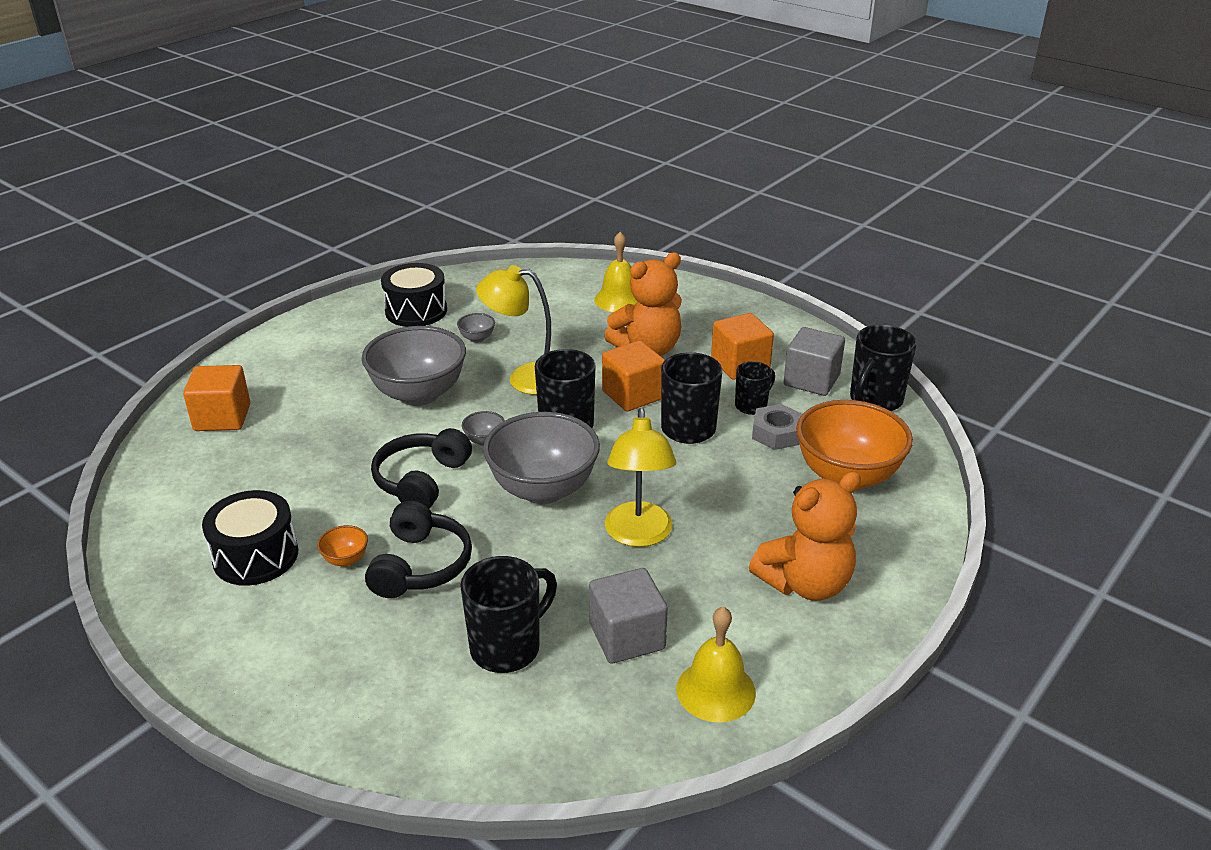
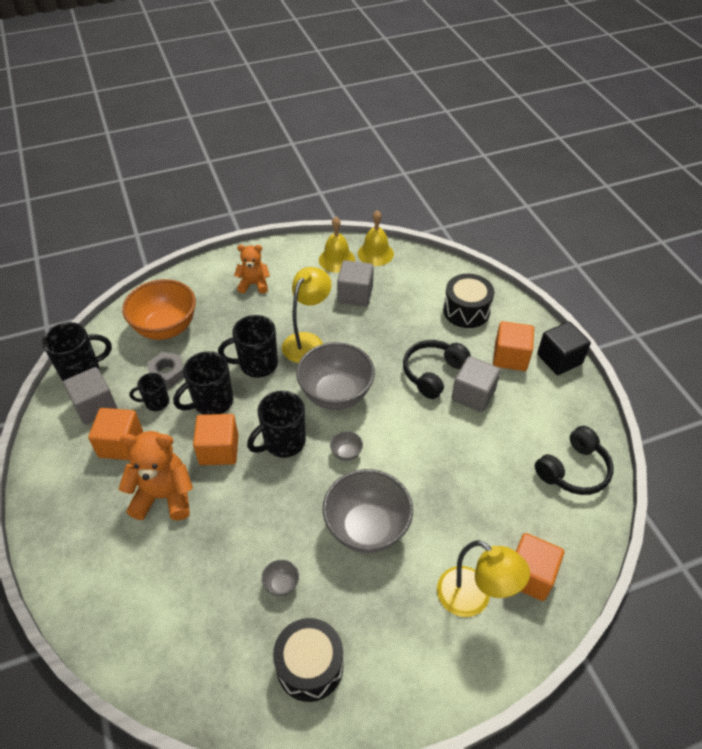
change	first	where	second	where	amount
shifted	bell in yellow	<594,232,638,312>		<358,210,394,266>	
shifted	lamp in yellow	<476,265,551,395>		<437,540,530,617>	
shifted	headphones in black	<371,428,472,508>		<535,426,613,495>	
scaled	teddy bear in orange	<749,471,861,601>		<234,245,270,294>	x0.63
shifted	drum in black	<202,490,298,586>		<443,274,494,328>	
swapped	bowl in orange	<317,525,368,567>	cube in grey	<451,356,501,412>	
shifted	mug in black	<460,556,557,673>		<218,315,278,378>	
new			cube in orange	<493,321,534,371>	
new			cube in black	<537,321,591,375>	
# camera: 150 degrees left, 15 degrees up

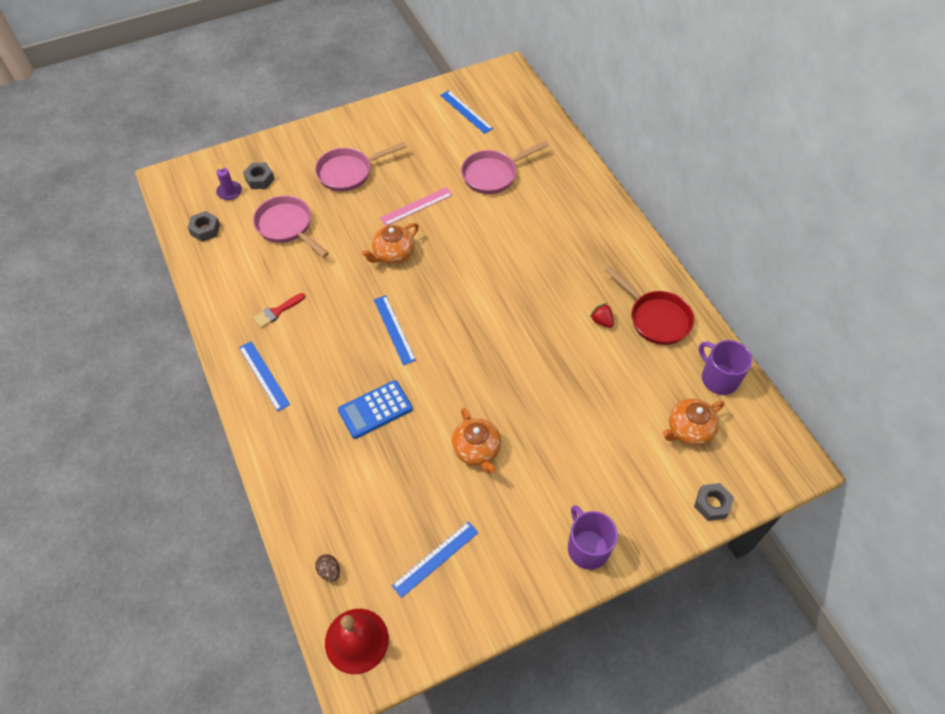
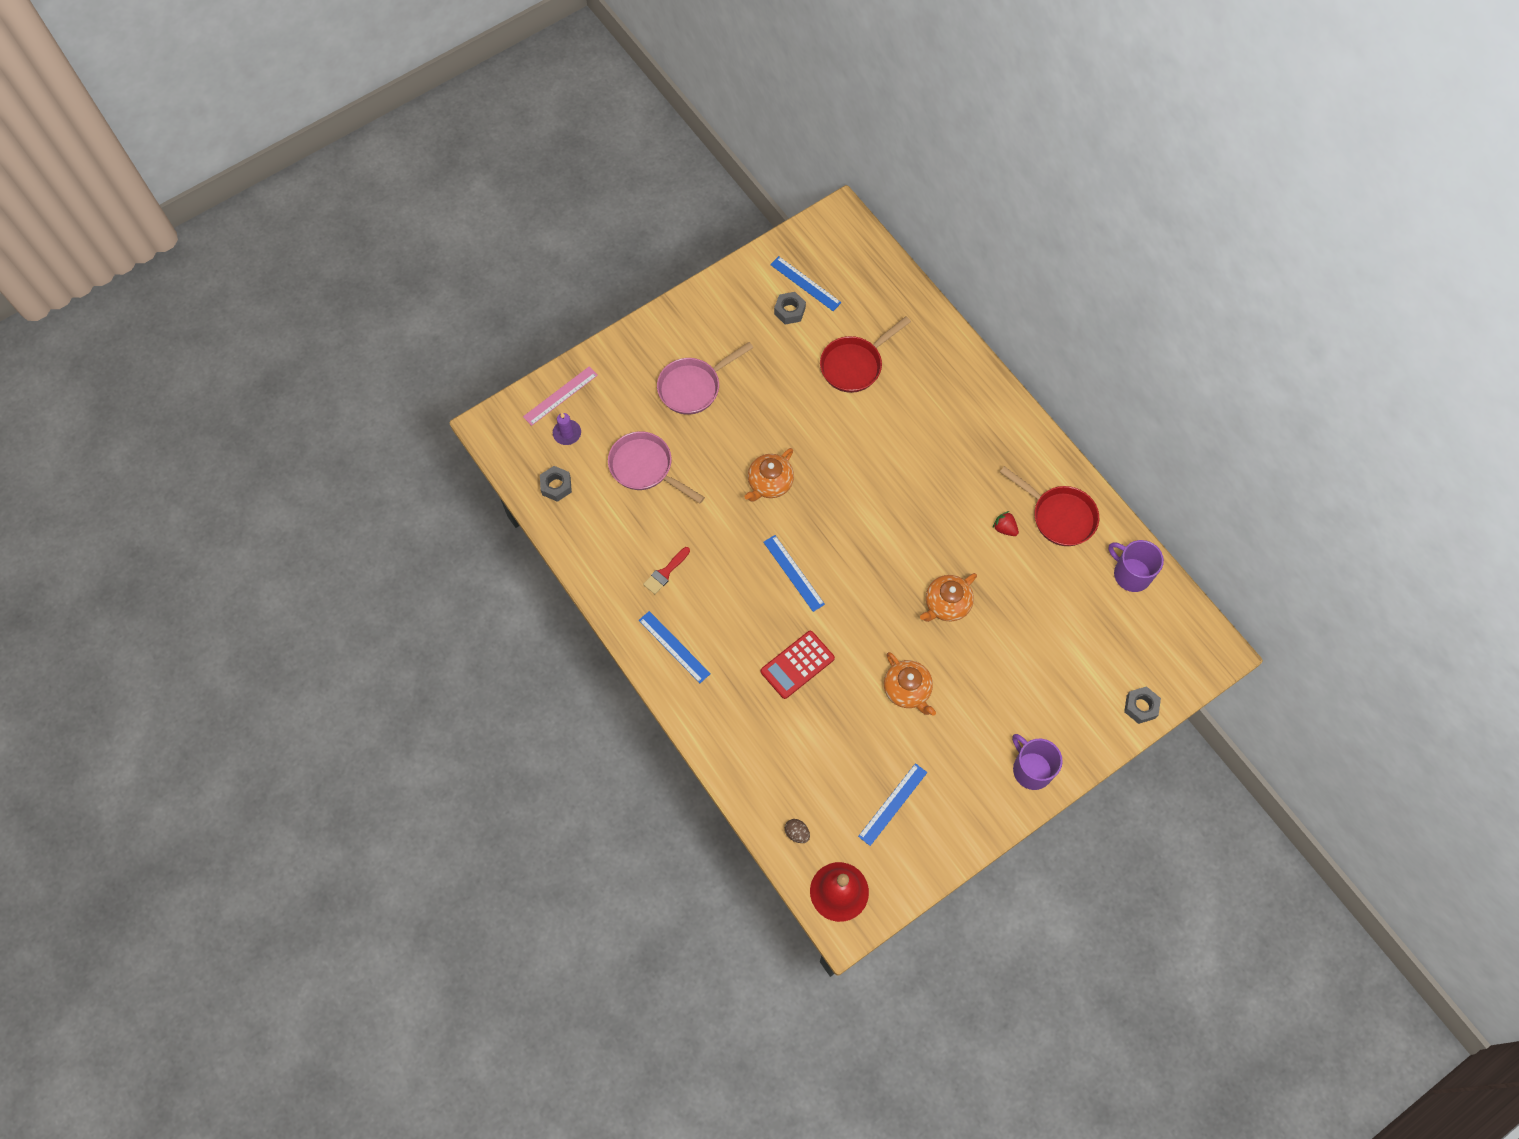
change	first	where	second	where	amount
repainted	pan in pink	<461,141,549,194>	pan in red	<820,316,911,393>	
shifted	nut in grey	<243,163,275,189>		<774,292,806,324>	
shifted	ruler in pink	<380,187,453,226>		<523,366,598,426>	
repainted	calculator in blue	<338,380,413,439>	calculator in red	<761,631,835,699>	
shifted	teapot in orange	<663,399,724,445>		<920,573,977,622>	
# camera: 10 degrees left, 10 degrees up

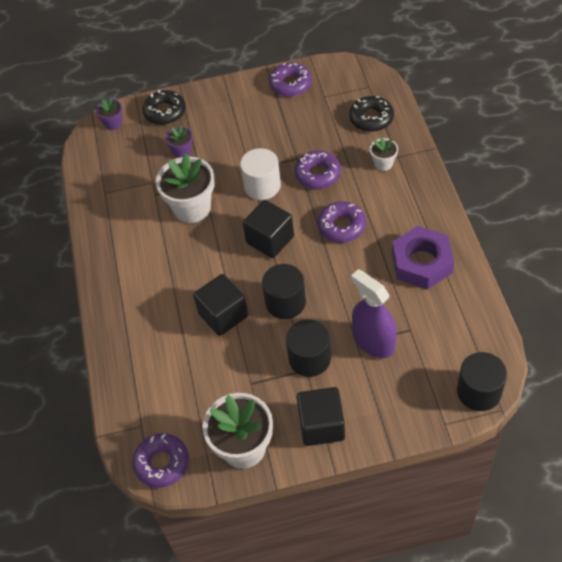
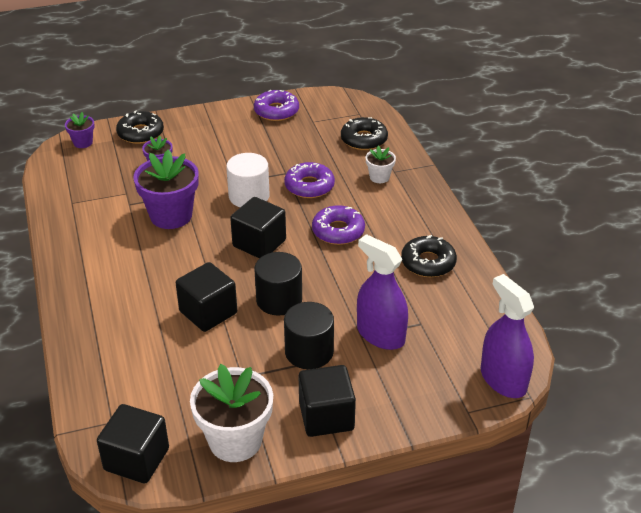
change	first	where	second	where	amount
repainted	flower pot in white	<156,153,215,223>	flower pot in purple	<133,150,199,229>	
swapped	nut in purple	<392,226,454,290>	donut in black	<401,235,457,277>	
swapped	cylinder in black	<457,352,507,411>	spray bottle in purple	<481,274,534,398>	
swapped	donut in purple	<132,433,189,488>	cube in black	<97,404,169,483>	
# camera: 10 degrees left, 15 degrees down

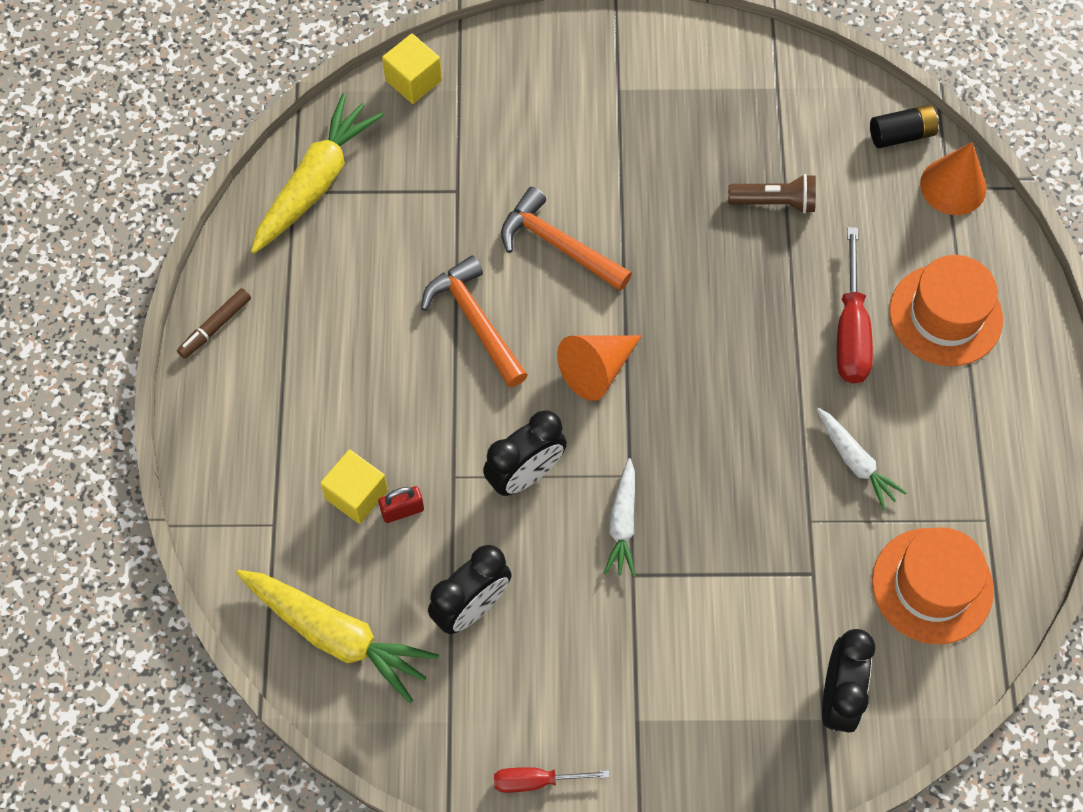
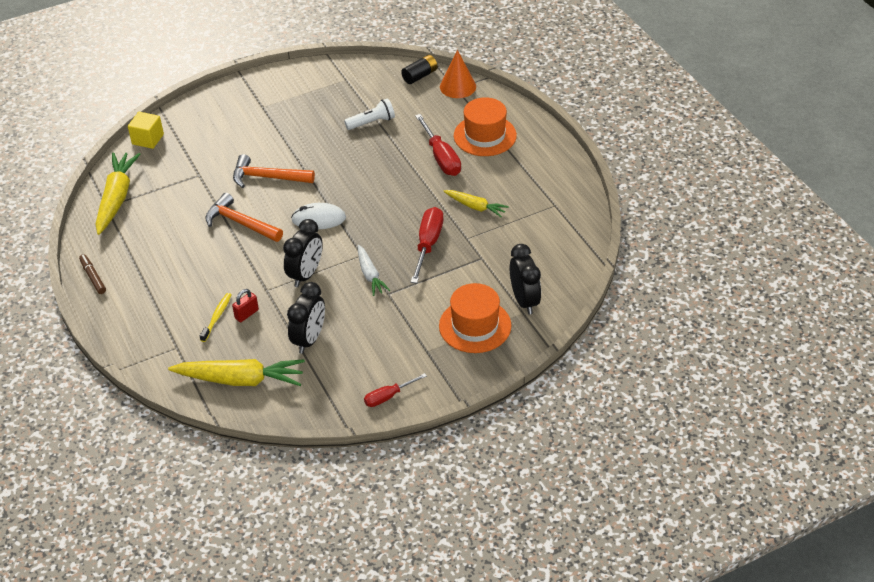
change	first	where	second	where	amount
repainted	flashlight in brown	<728,174,816,214>	flashlight in white	<344,98,395,130>	
rotated	marker in brown	<177,288,251,359>		<79,254,106,294>	135 degrees clockwise
swapped	cone in orange	<557,335,642,401>	mouse in white	<291,203,346,230>	
repainted	carrot in white	<817,408,907,510>	carrot in yellow	<443,190,509,218>	
swapped	cube in yellow	<320,449,388,524>	toothbrush in yellow	<200,293,232,342>	
shifted	hat in orange	<872,527,994,644>		<439,283,512,353>	
new			screwdriver in red	<411,207,443,283>	
# camera: 25 degrees left, 20 degrees down

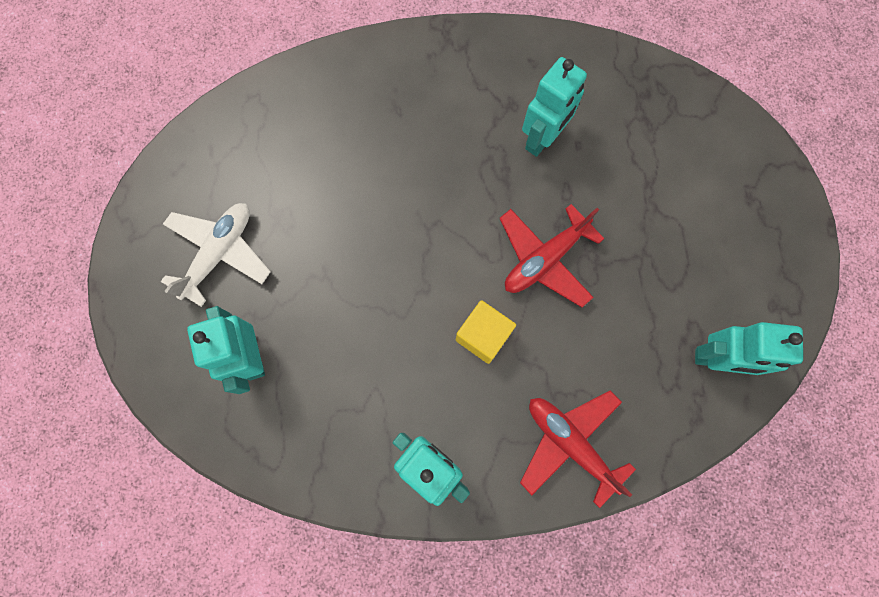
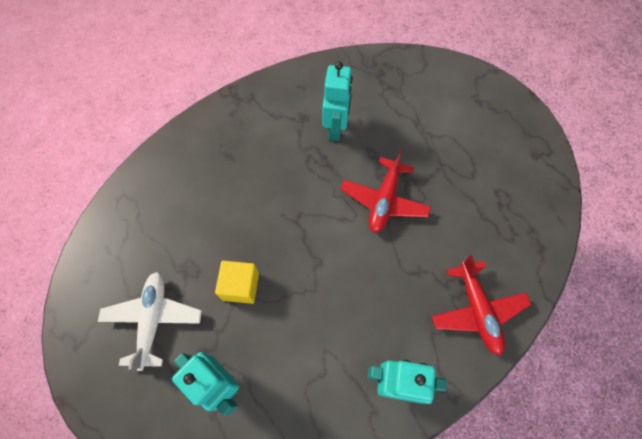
change	first	where	second	where	amount
shifted	cube in yellow	<456,300,516,364>		<215,261,259,304>	
gone	robot in turquoise	<695,322,803,375>			
rotated	plane in red	<520,390,636,508>		<431,255,532,356>	120 degrees counterclockwise
# camera: 30 degrees left, 10 degrees down

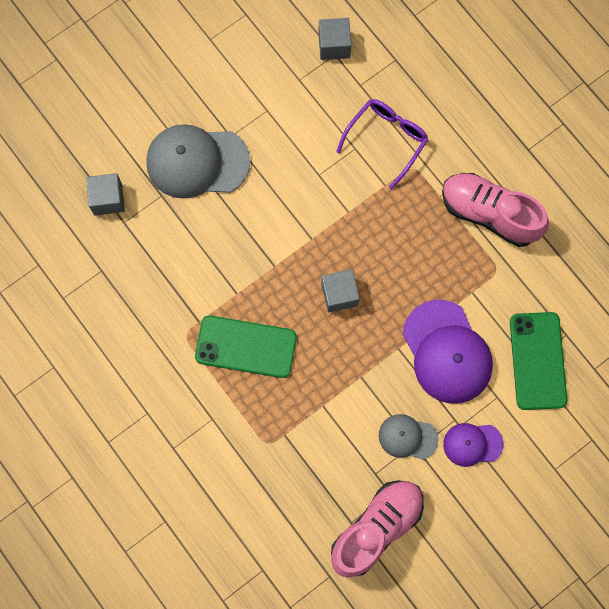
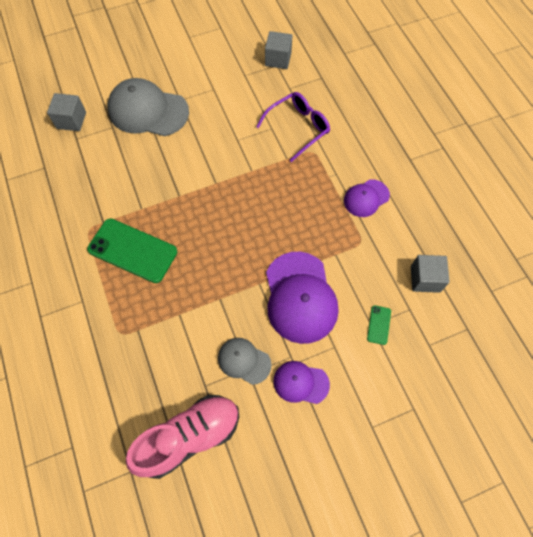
change	first	where	second	where	amount
swapped	shoe in pink	<442,173,549,247>	cap in purple	<344,179,390,217>	
shifted	cube in grey	<321,269,360,313>		<411,255,450,293>	
scaled	phone in green	<510,312,567,410>		<367,305,391,345>	x0.43
# camera: 15 degrees right, 10 degrees down

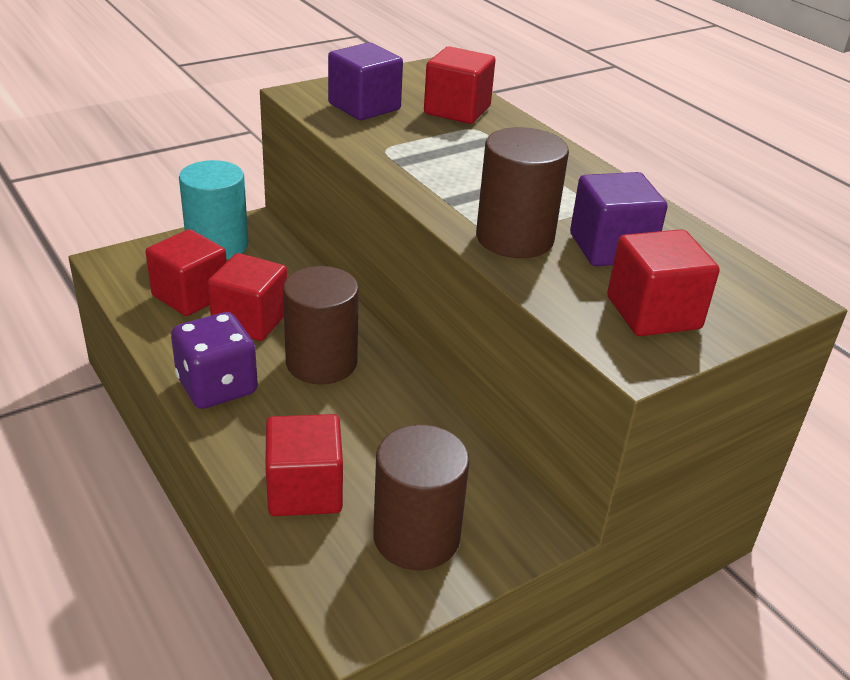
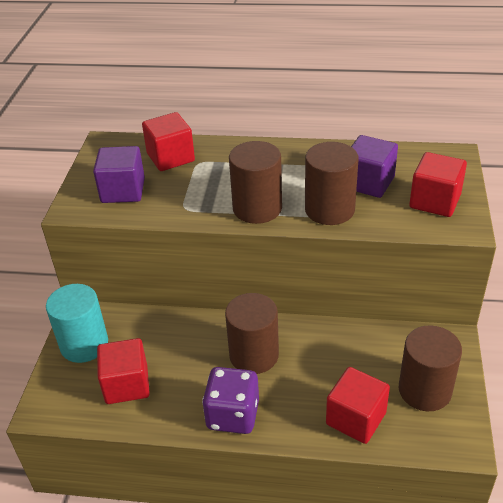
change	first	where	second	where	amount
gone	cube in red	<208,253,287,341>			
new			cylinder in brown	<229,141,282,224>	
# camera: 45 degrees left, 5 degrees up

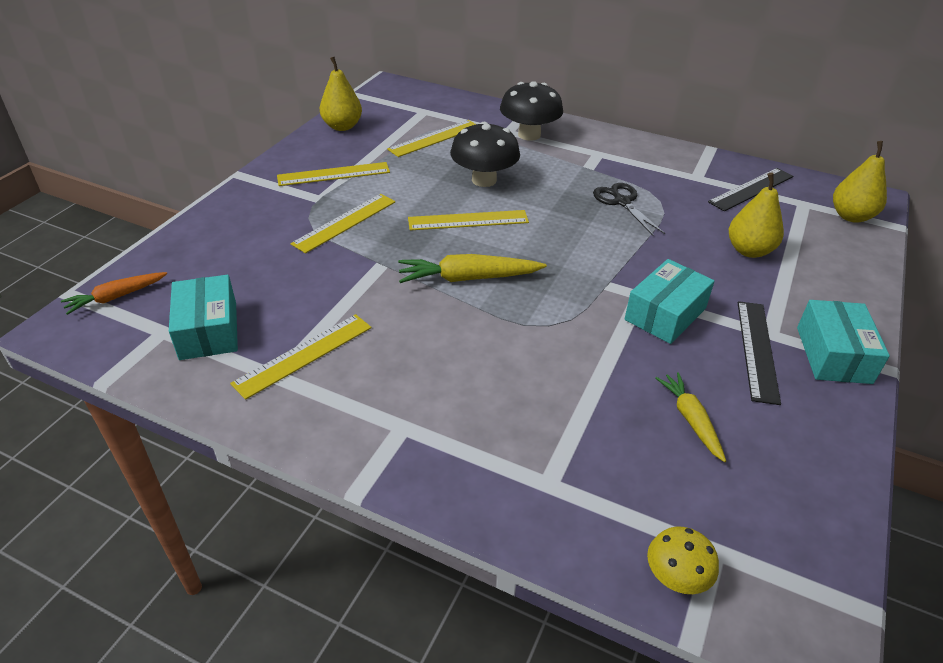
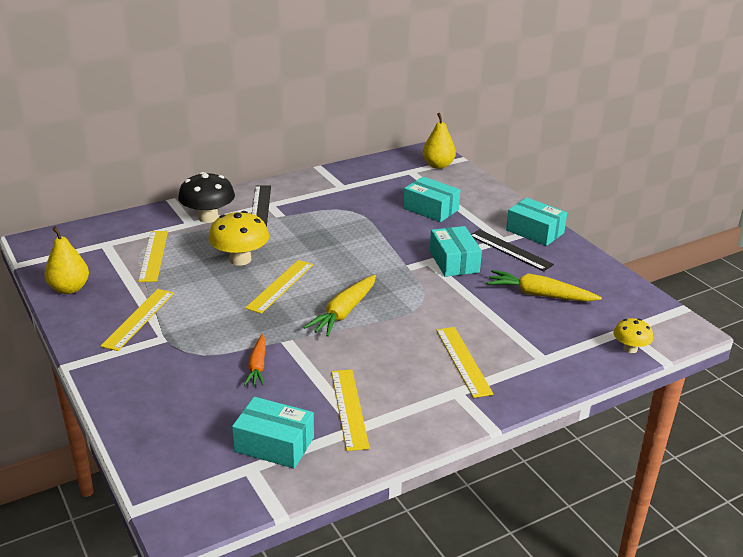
change	first	where	second	where	amount
repainted	mushroom in black	<450,122,520,187>	mushroom in yellow	<209,211,269,266>	
shifted	ruler in black	<708,168,793,211>		<252,186,271,227>	
swapped	pear in yellow	<729,173,784,258>	box in turquoise	<403,177,460,222>	
gone	scissors in black	<593,183,665,235>			
shifted	ruler in yellow	<291,194,395,253>		<436,327,493,398>	
shifted	carrot in orange	<61,272,167,315>		<244,334,266,386>	
scaled	carrot in yellow	<655,372,726,462>		<486,270,602,302>	x1.54
# camera: 55 degrees left, 10 degrees down

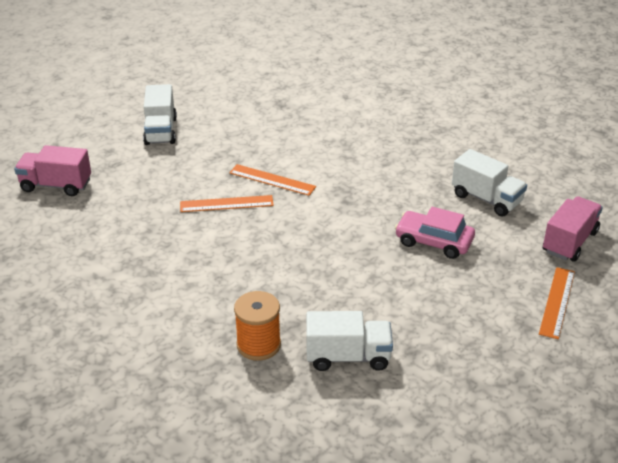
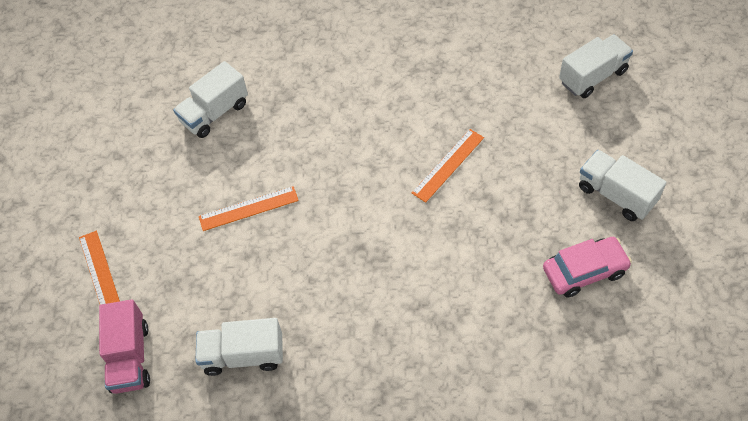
change	first	where	second	where	amount
repainted	truck in pink	<14,145,91,196>	truck in white	<559,34,633,98>	
shifted	ruler in orange	<229,164,316,196>		<199,186,299,231>	
shifted	car in pink	<395,207,475,259>		<543,237,632,298>	
gone	spool in orange	<234,291,281,361>			
# camera: 140 degrees right, 20 degrees up

